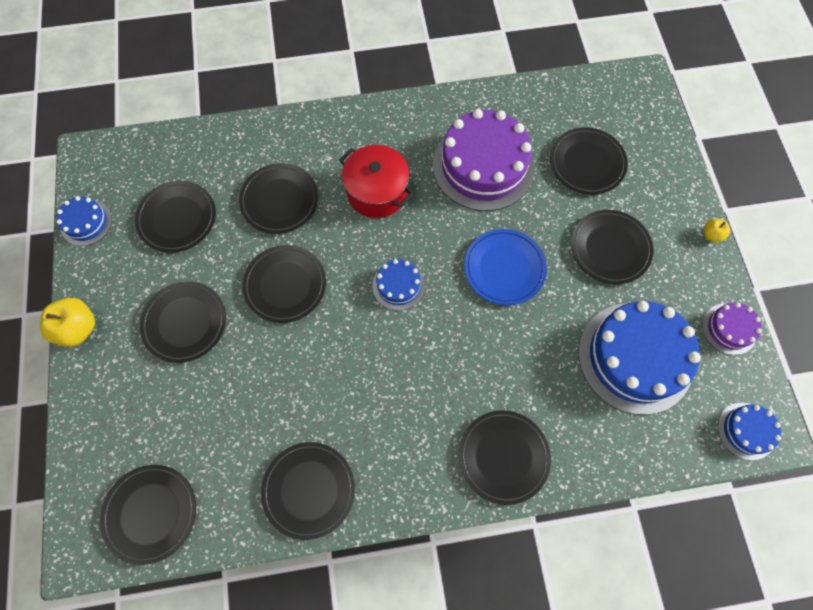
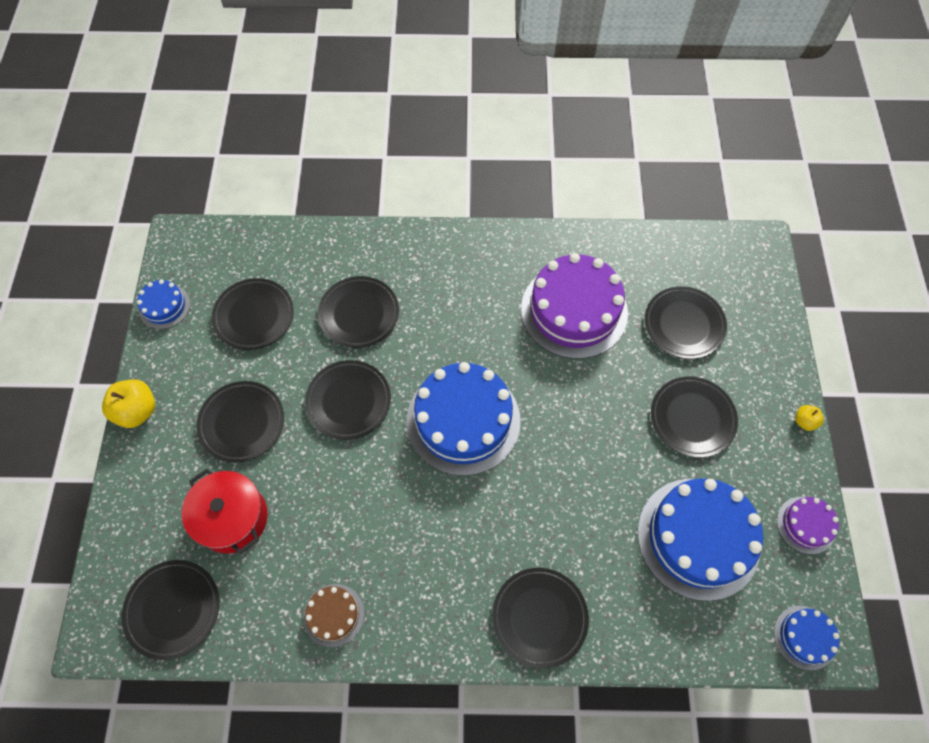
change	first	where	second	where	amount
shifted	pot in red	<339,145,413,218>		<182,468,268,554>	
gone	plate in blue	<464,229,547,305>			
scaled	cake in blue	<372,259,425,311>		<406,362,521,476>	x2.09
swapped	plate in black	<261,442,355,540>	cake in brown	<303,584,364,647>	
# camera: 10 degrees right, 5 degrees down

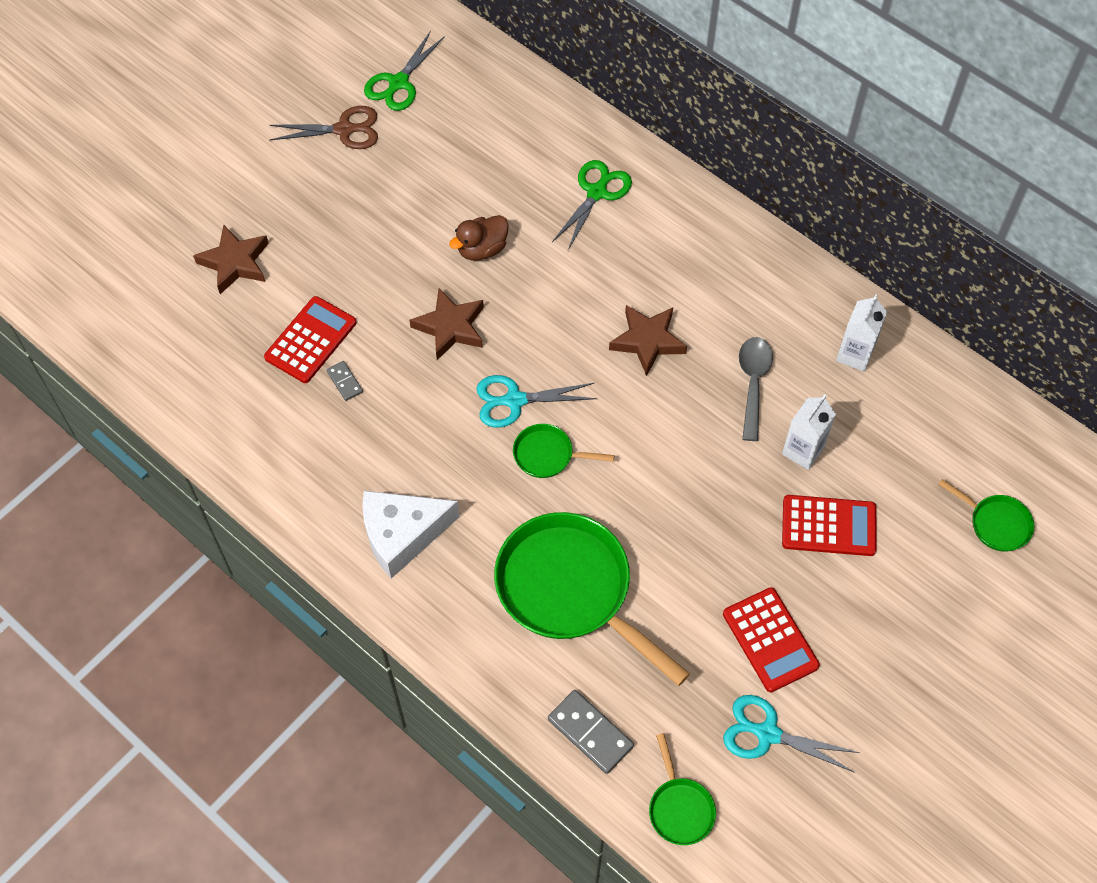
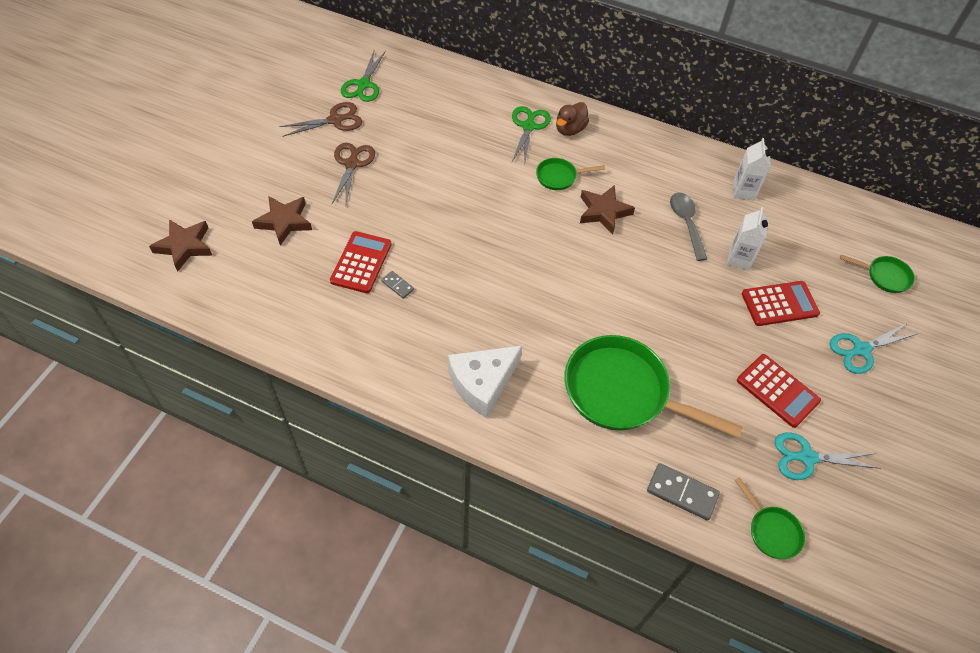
change	first	where	second	where	amount
shifted	duck in brown	<449,215,509,260>		<556,102,589,136>	
shifted	star in brown	<409,288,484,360>		<149,220,213,272>	
shifted	scissors in turquoise	<476,375,597,428>		<830,323,919,374>	
shifted	pan in green	<513,424,614,478>		<536,158,605,190>	
new			scissors in brown	<332,143,375,207>	
# camera: 20 degrees left, 5 degrees down

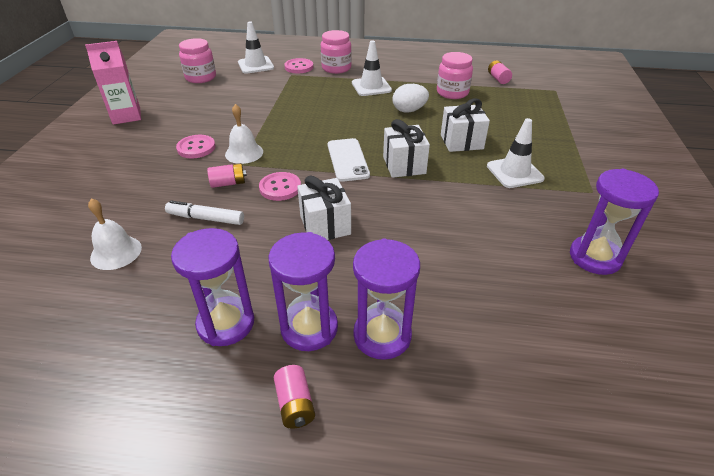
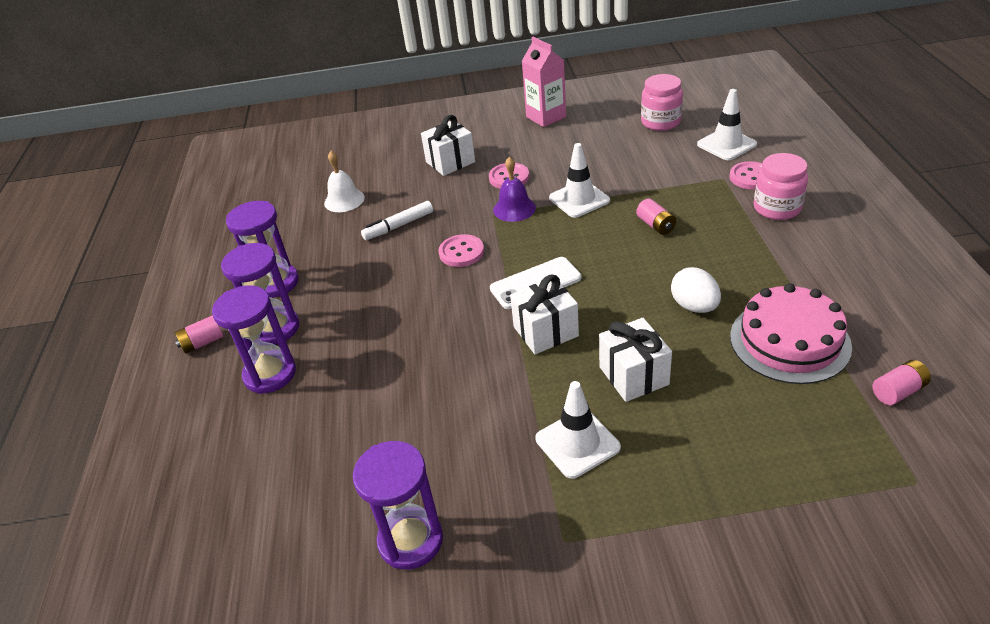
change	first	where	second	where	amount
shifted	traffic cone in white	<352,40,392,96>		<549,143,610,218>	
swapped	jar in pink	<437,52,473,99>	cake in pink	<730,283,852,384>	
repainted	bell in white	<225,104,263,164>	bell in purple	<493,157,536,222>	
shifted	battery in pink	<207,163,247,188>		<636,198,676,235>	
shifted	gift in white	<297,175,351,240>		<421,115,475,176>	
rotated	marker in white	<165,200,244,225>		<361,201,433,240>	120 degrees counterclockwise
# camera: 80 degrees right, 0 degrees up

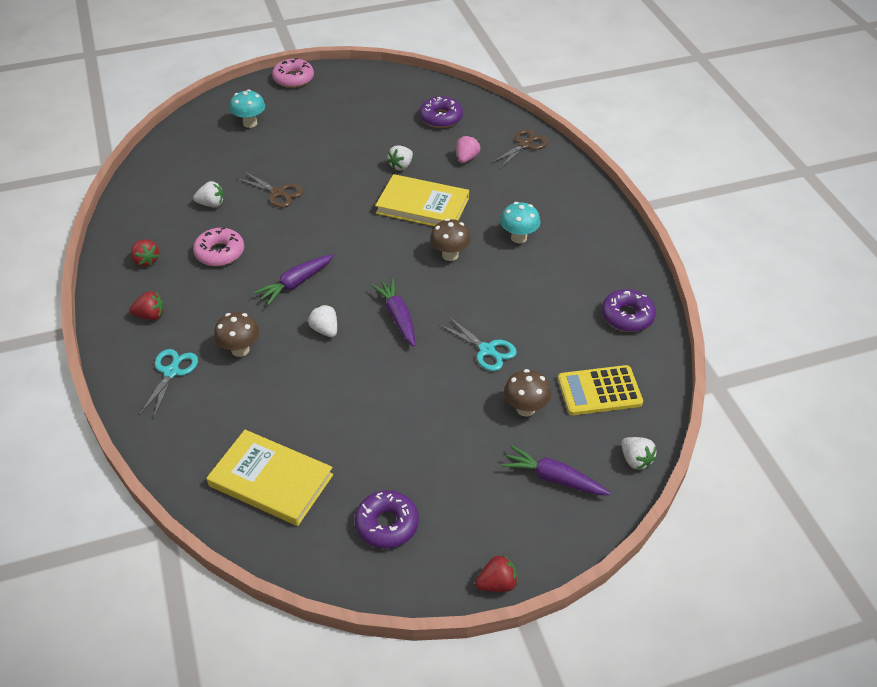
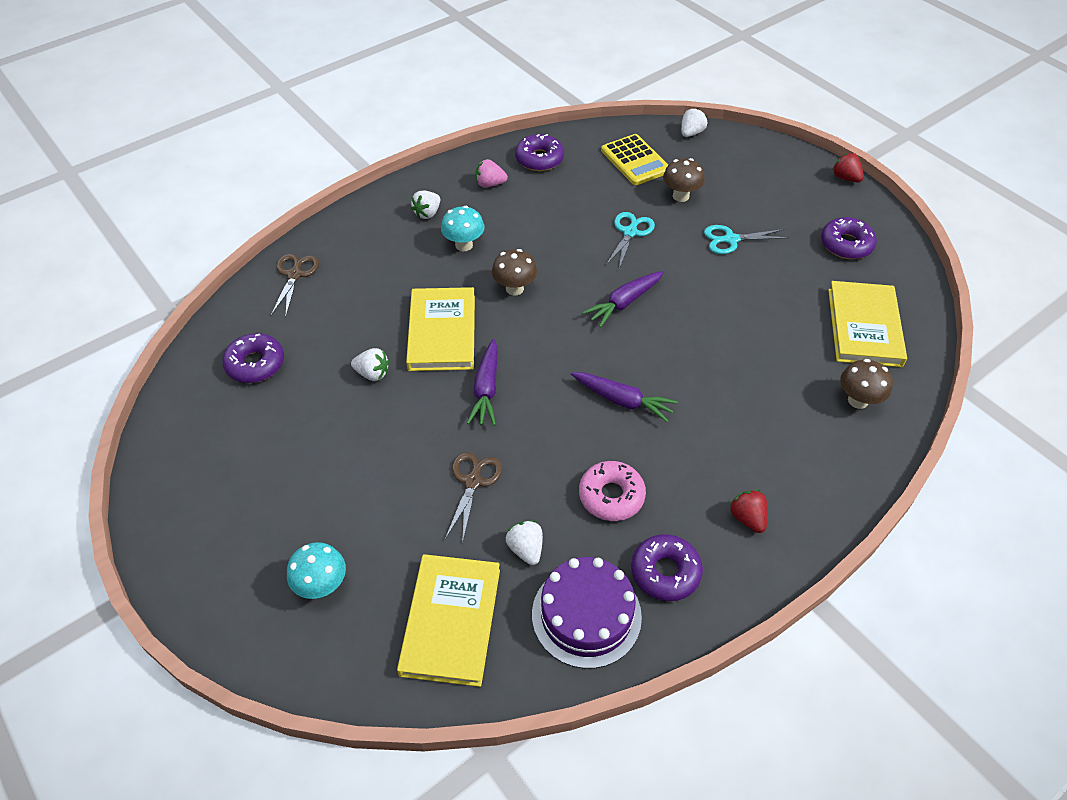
change	first	where	second	where	amount
gone	donut in pink	<272,58,314,88>			
rotated	scissors in brown	<491,129,548,169>		<271,254,319,315>	75 degrees clockwise
shifted	strawberry in pink	<456,135,480,163>		<476,159,508,187>	
swapped	strawberry in red	<131,239,159,266>	donut in purple	<631,534,703,601>	
shifted	strawberry in white	<308,305,337,337>		<411,191,440,219>	
shifted	mushroom in brown	<214,312,259,357>		<840,359,893,409>	
shifted	scissors in turquoise	<139,349,198,417>		<704,225,788,254>	
shifted	carrot in purple	<502,445,610,495>		<467,339,498,426>	
new			book in yellow	<397,554,500,687>	
new			cake in purple	<532,557,642,669>	
# camera: 110 degrees left, 5 degrees up

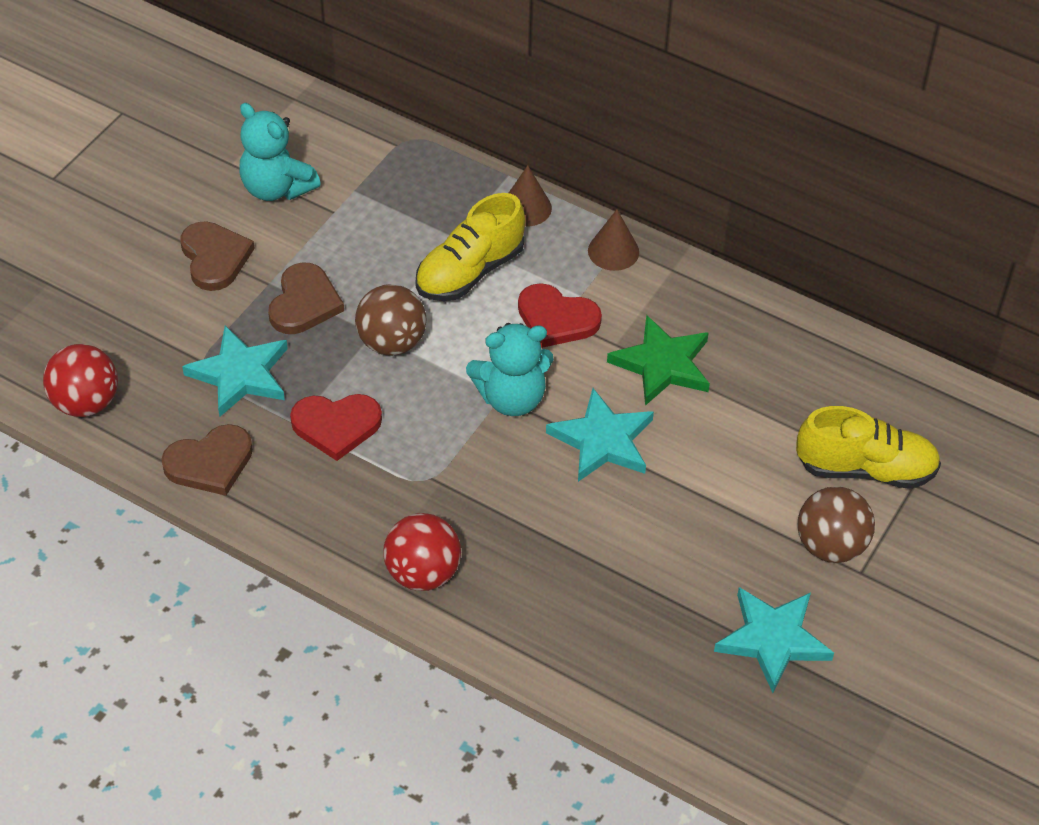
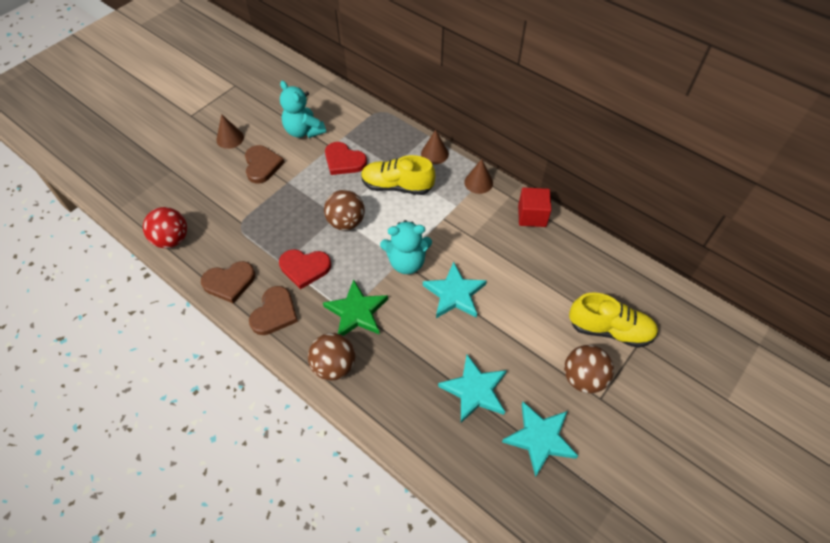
change	first	where	second	where	amount
rotated	shoe in yellow	<415,193,525,301>		<361,155,435,195>	45 degrees clockwise
shifted	heart in brown	<268,262,344,334>		<249,286,298,335>	
shifted	heart in red	<518,283,602,348>		<325,142,367,175>	
shifted	star in green	<607,315,710,406>		<323,279,388,336>	
shifted	star in turquoise	<182,325,288,417>		<438,355,507,423>	
repainted	ball in red	<383,513,461,591>	ball in brown	<308,333,355,381>	
new			cone in brown	<217,114,244,149>	
new			cube in red	<518,187,551,227>	
# camera: 10 degrees right, 5 degrees up

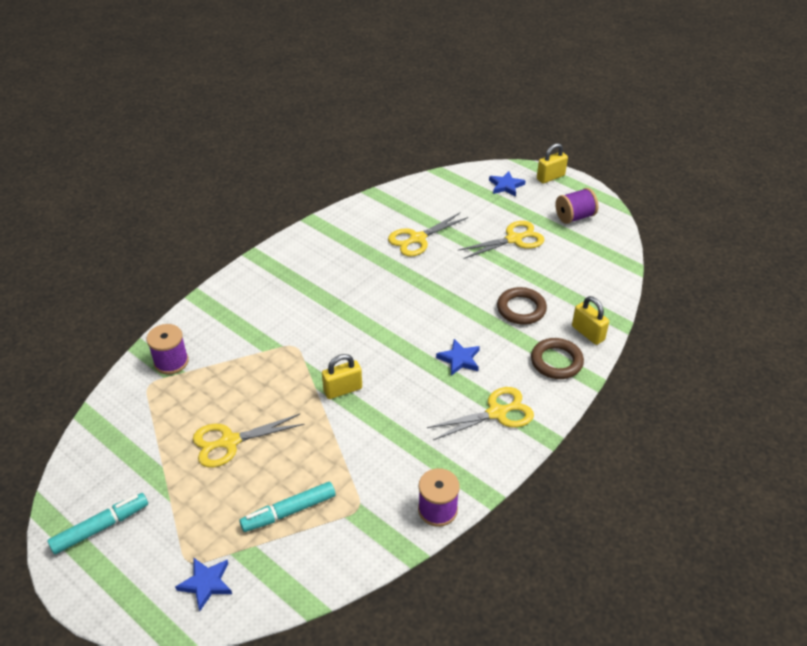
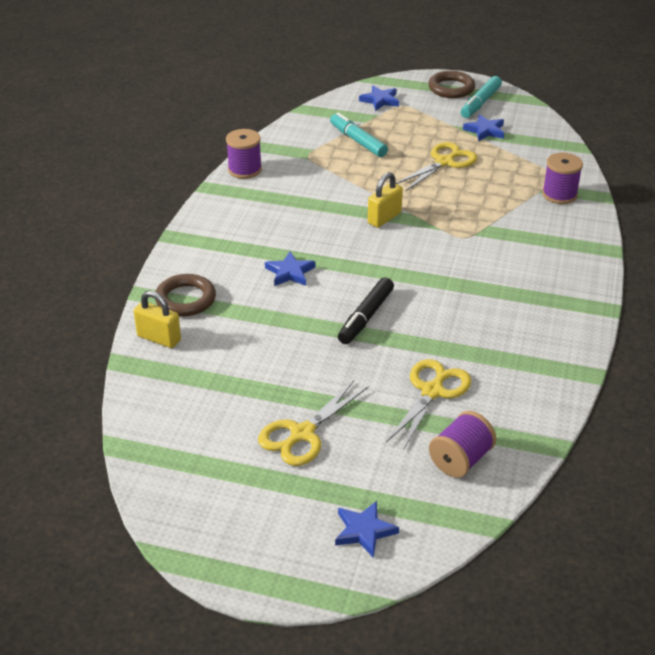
change	first	where	second	where	amount
gone	padlock in yellow	<537,143,568,184>			
shifted	spool in purple	<556,188,598,224>		<429,411,497,478>	
shifted	ring in brown	<497,287,547,325>		<428,71,475,98>	
gone	scissors in yellow	<427,387,534,440>			
rotated	marker in turquoise	<239,482,335,532>		<330,112,388,157>	75 degrees counterclockwise
new			star in blue	<463,114,504,141>	
new			marker in black	<338,277,394,344>	
# camera: 155 degrees right, 5 degrees down

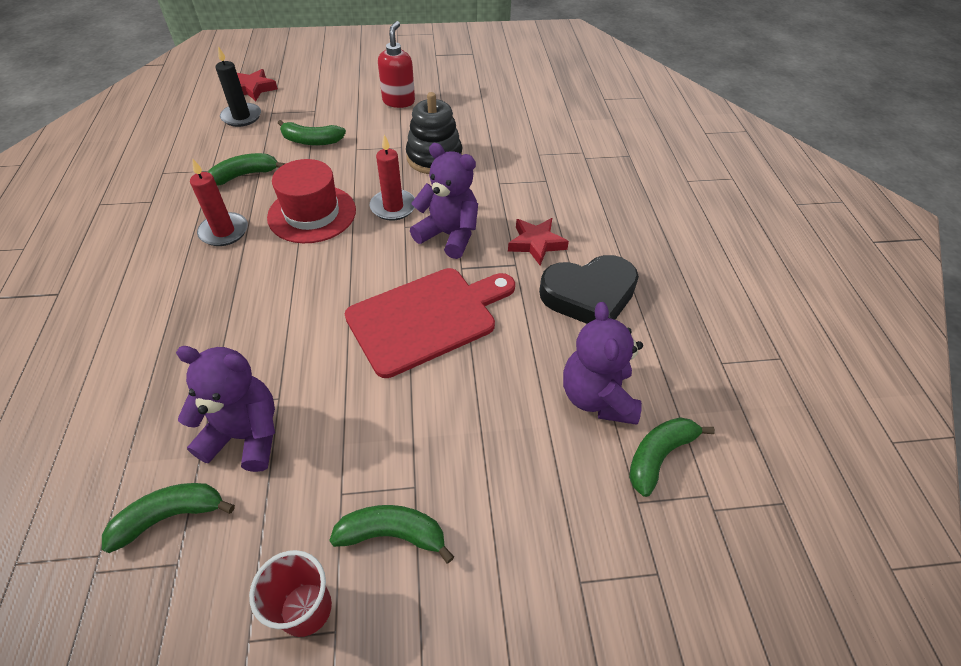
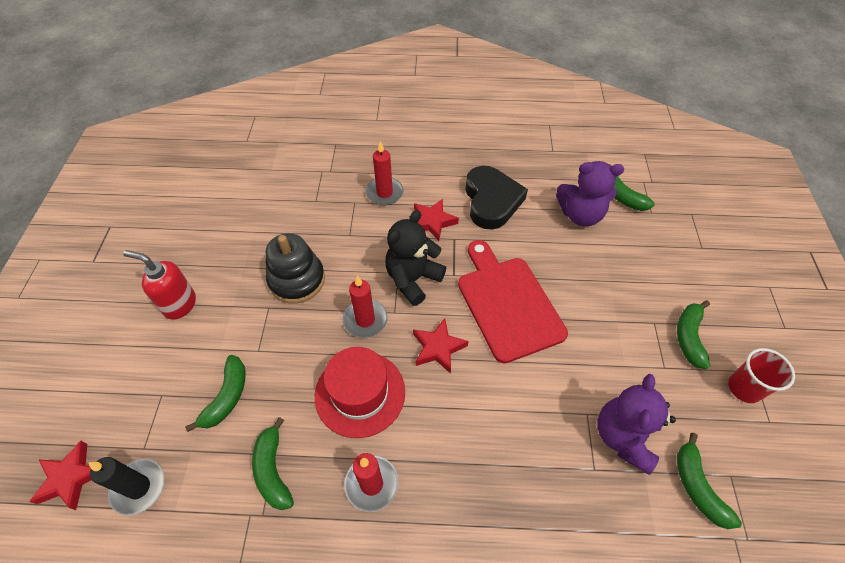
change	first	where	second	where	amount
repainted	teddy bear in purple	<410,143,478,259>	teddy bear in black	<385,210,446,306>	
new			candle in red	<365,141,404,206>	
new			star in red	<413,318,469,374>	
# camera: 80 degrees left, 5 degrees up

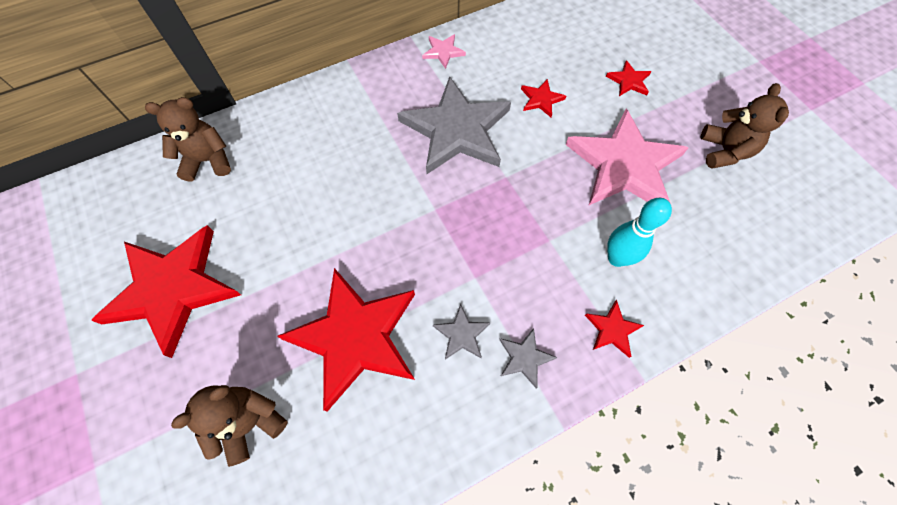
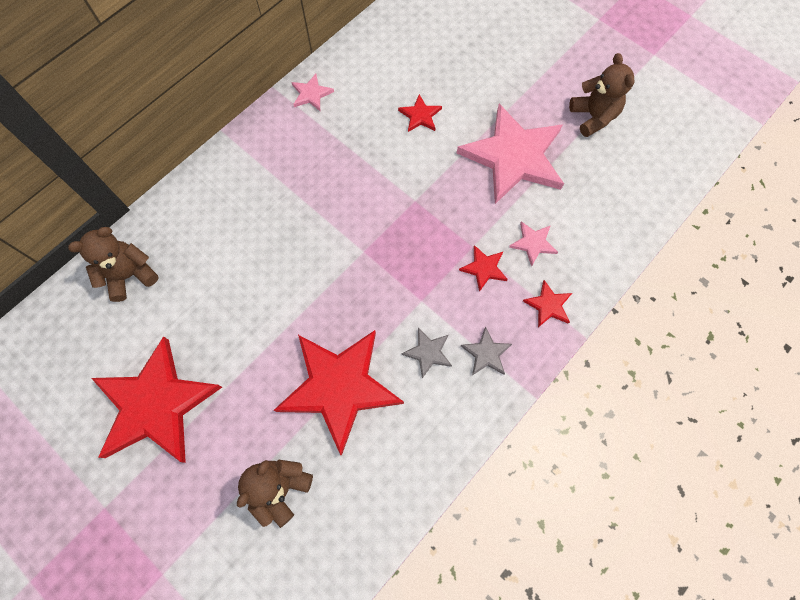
change	first	where	second	where	amount
shifted	star in red	<606,60,652,96>		<459,245,508,292>	
gone	star in grey	<397,76,511,174>			
swapped	bowling pin in turquoise	<607,198,672,267>	star in pink	<509,221,558,267>	
# camera: 20 degrees left, 5 degrees up

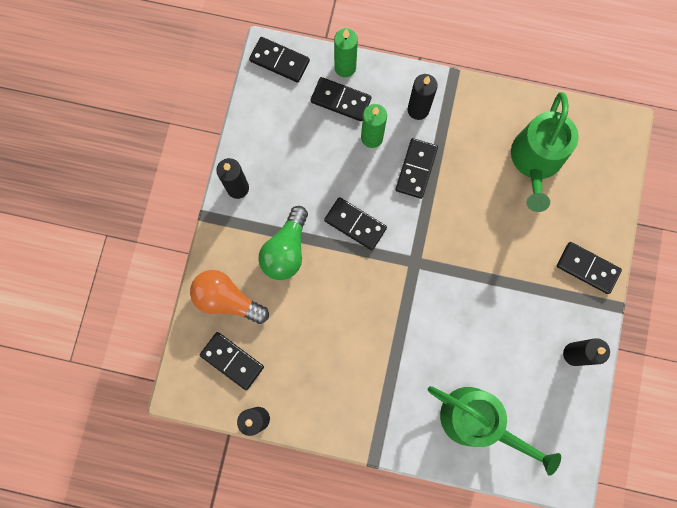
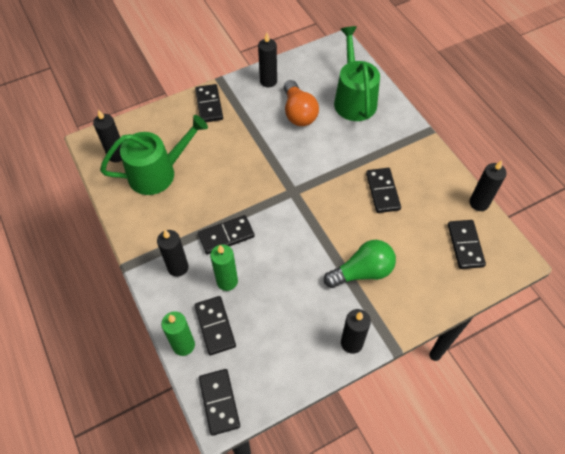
change	first	where	second	where	amount
shifted	domino in black	<324,197,387,250>		<366,168,401,213>	
shifted	light bulb in orange	<190,270,269,324>		<284,80,319,126>	
new			candle in black	<93,109,122,162>	
# camera: 130 degrees left, 20 degrees down

